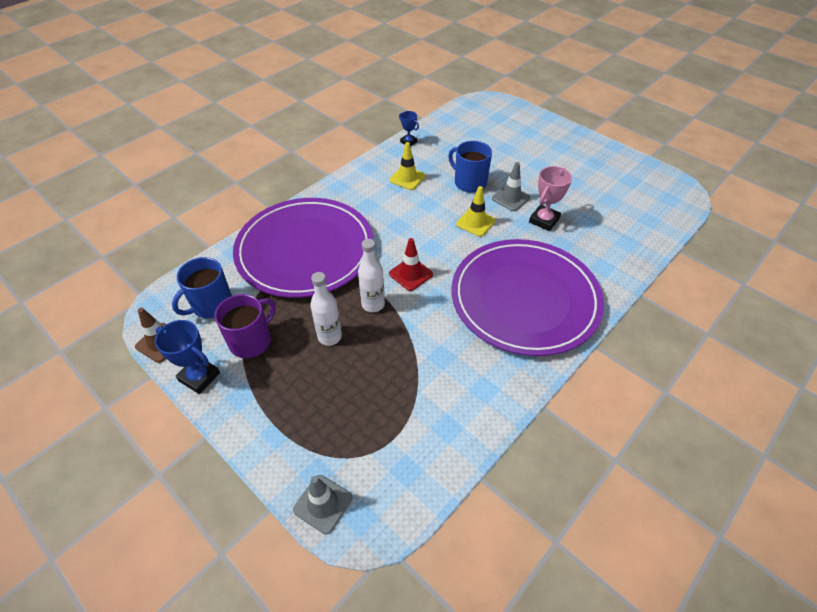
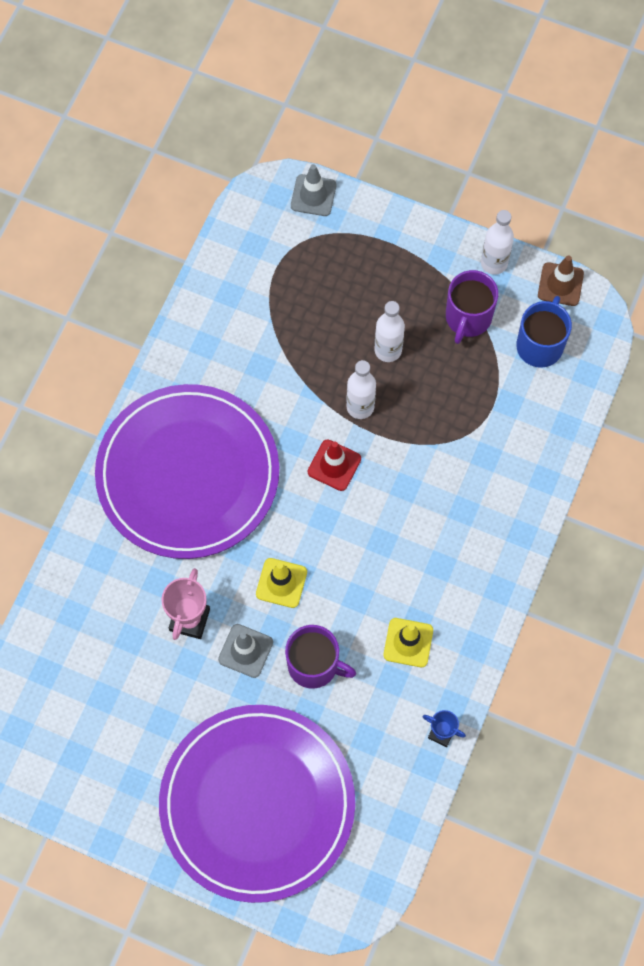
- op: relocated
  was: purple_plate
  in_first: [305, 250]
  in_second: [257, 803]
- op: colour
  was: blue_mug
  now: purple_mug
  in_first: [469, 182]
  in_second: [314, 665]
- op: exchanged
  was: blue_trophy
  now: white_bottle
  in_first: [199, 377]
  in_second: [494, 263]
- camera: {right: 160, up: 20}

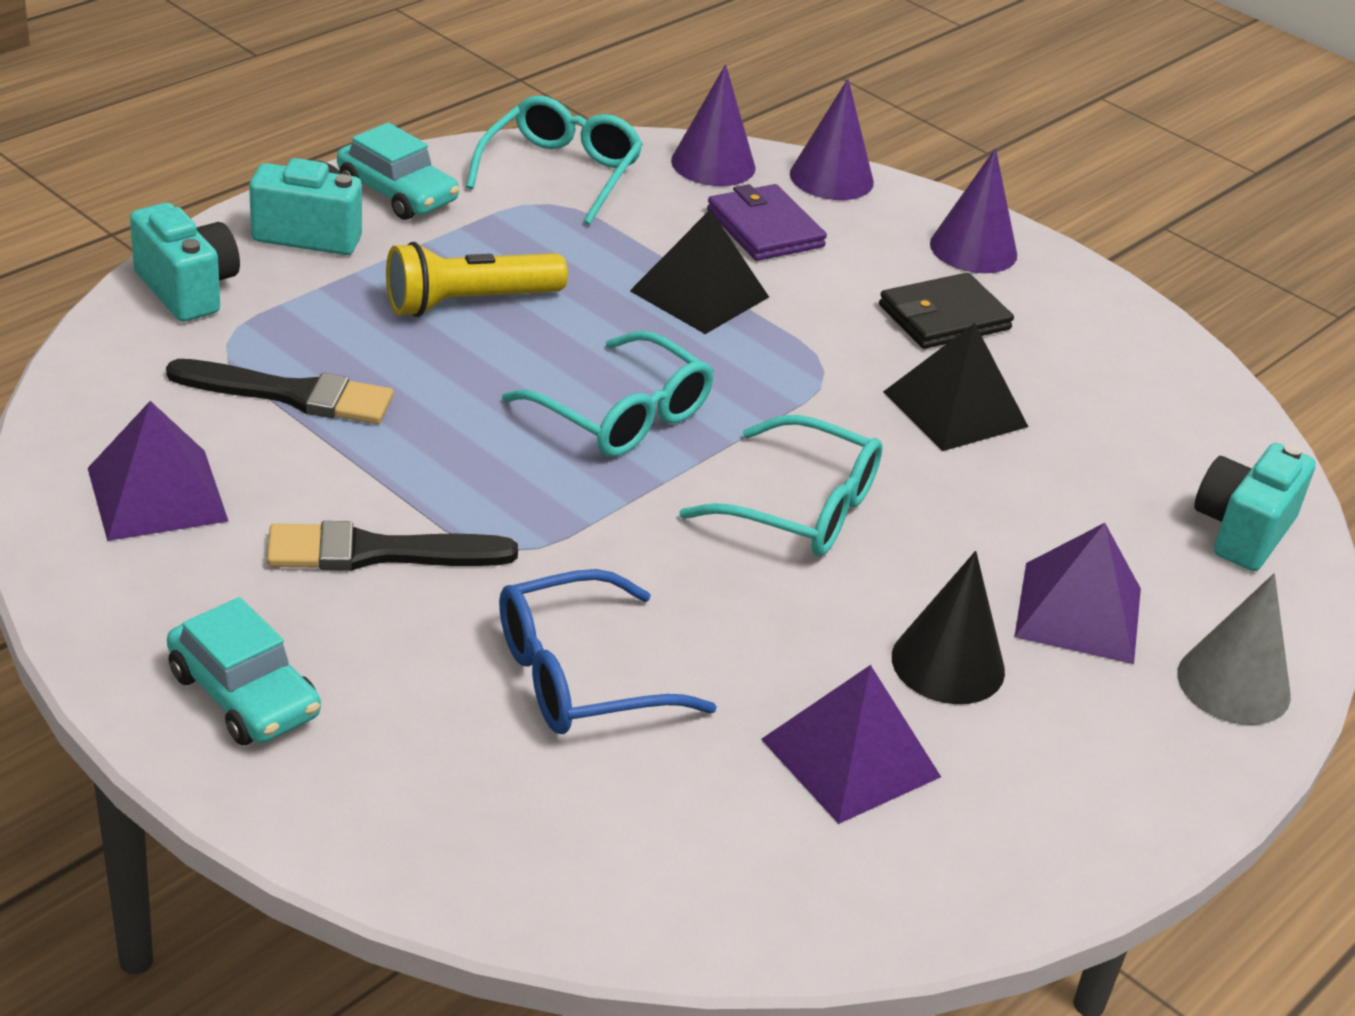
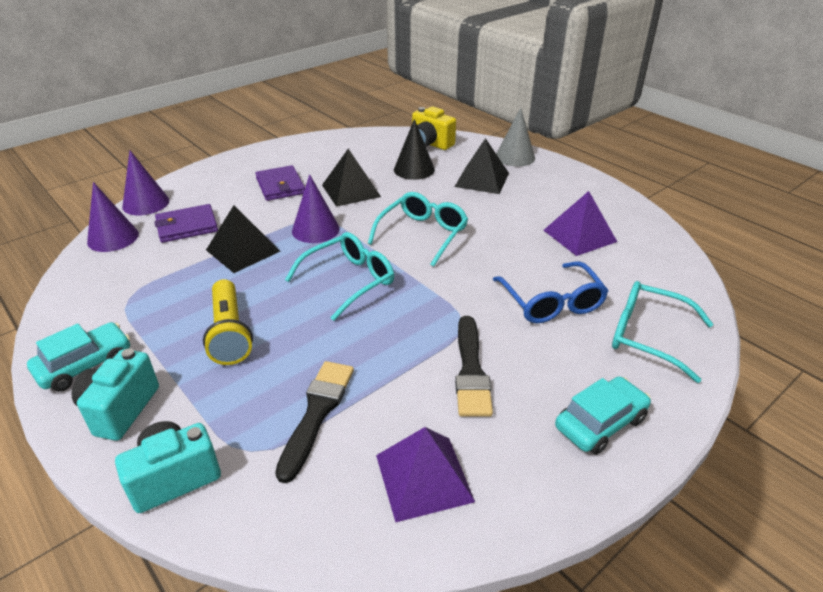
- op: colour
  was: black_wallet
  now: purple_wallet
  in_first: [944, 317]
  in_second: [280, 186]
- op: relocated
  was: purple_cone
  in_first: [973, 249]
  in_second: [315, 229]
- op: relocated
  was: black_cone
  in_first: [948, 664]
  in_second: [414, 169]
- op: colour
  was: turquoise_camera
  now: yellow_camera
  in_first: [1242, 531]
  in_second: [430, 144]
- op: colour
  was: purple_pyramid
  now: black_pyramid
  in_first: [1079, 612]
  in_second: [482, 179]
- op: relocated
  was: turquoise_glasses
  in_first: [560, 173]
  in_second: [649, 336]
- camera: {right: -80, up: 0}

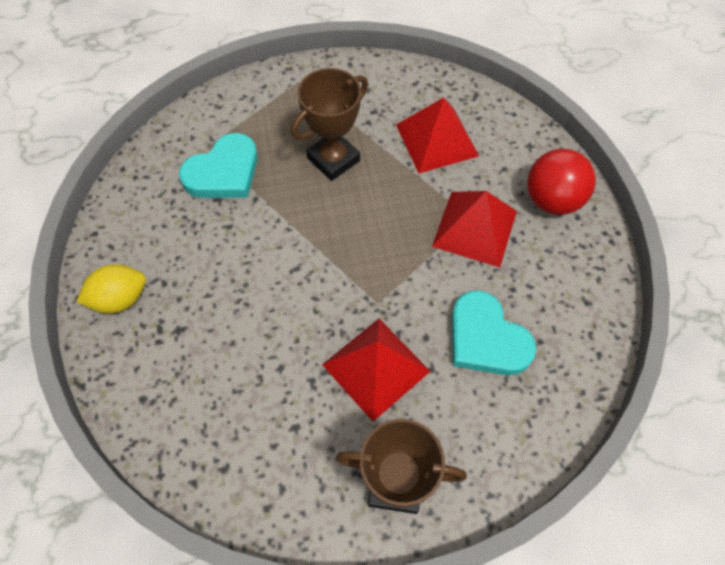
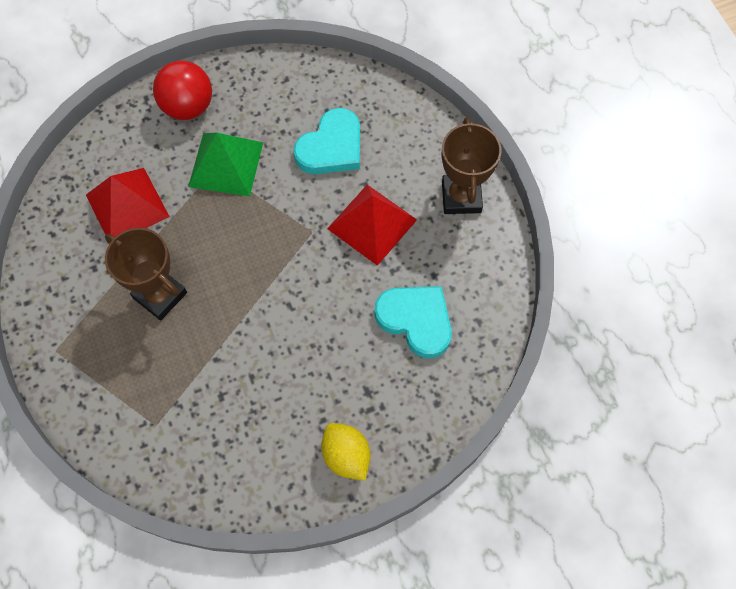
- op: colour
  was: red_pyramid
  now: green_pyramid
  in_first: [474, 228]
  in_second: [226, 164]
- op: relocated
  was: turquoise_heart
  in_first: [224, 172]
  in_second: [416, 320]
- camera: {right: -100, up: 5}

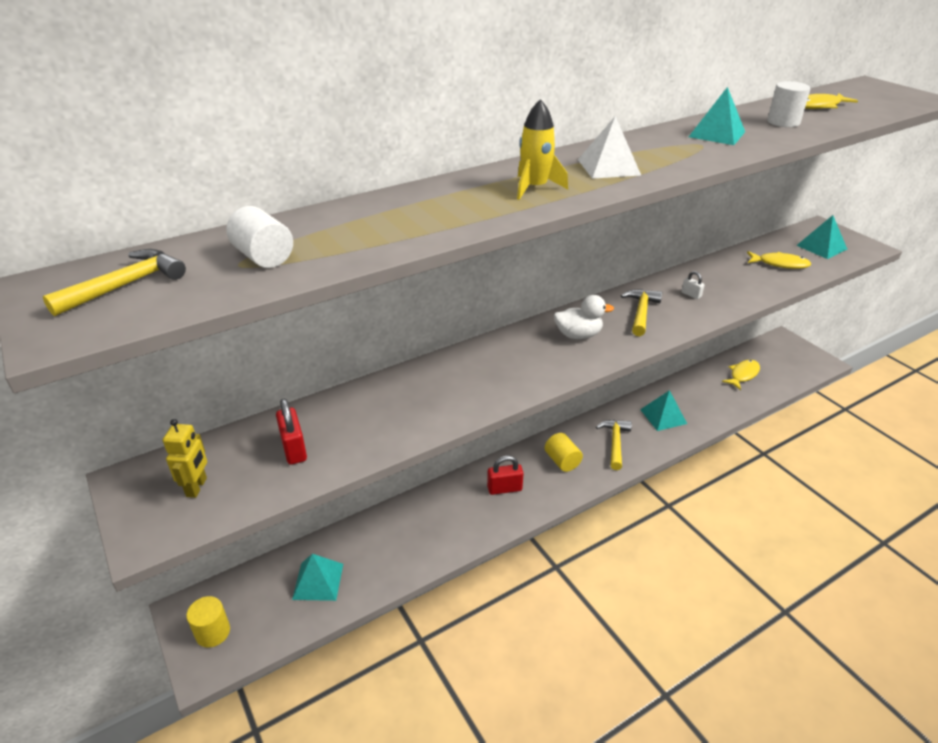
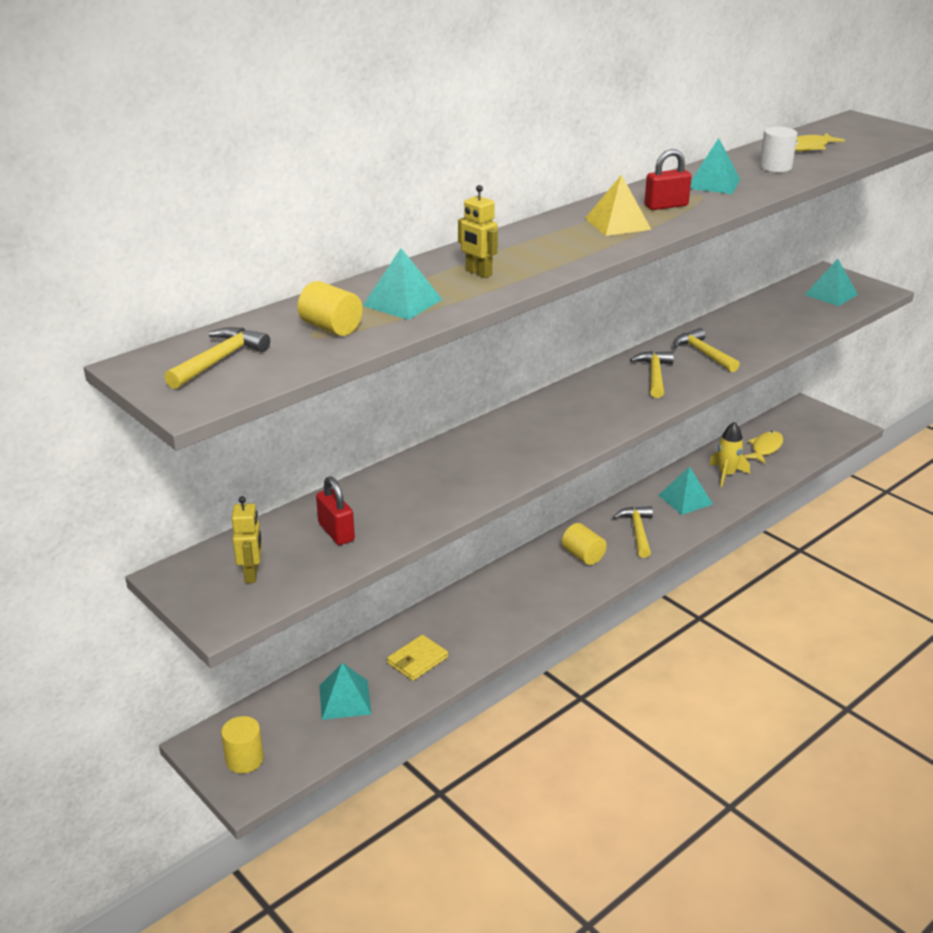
- op: colour
  was: white_cylinder
  now: yellow_cylinder
  in_first: [263, 257]
  in_second: [331, 328]
- op: appeared
  now: turquoise_pyramid
  in_second: [402, 302]
- op: appeared
  now: yellow_wallet
  in_second: [417, 660]
- op: appeared
  now: yellow_robot
  in_second: [478, 273]
- op: colour
  was: white_pyramid
  now: yellow_pyramid
  in_first: [608, 167]
  in_second: [617, 223]
- op: relocated
  was: red_padlock
  in_first: [504, 488]
  in_second: [666, 206]
- op: exchanged
  was: white_padlock
  now: yellow_hammer
  in_first: [691, 295]
  in_second: [703, 353]
- op: relocated
  was: yellow_rocket
  in_first: [534, 188]
  in_second: [726, 474]
- op: missing
  was: white_duck
  in_first: [578, 335]
- op: missing
  was: yellow_fish
  in_first: [780, 264]
- camera: {right: -10, up: -5}

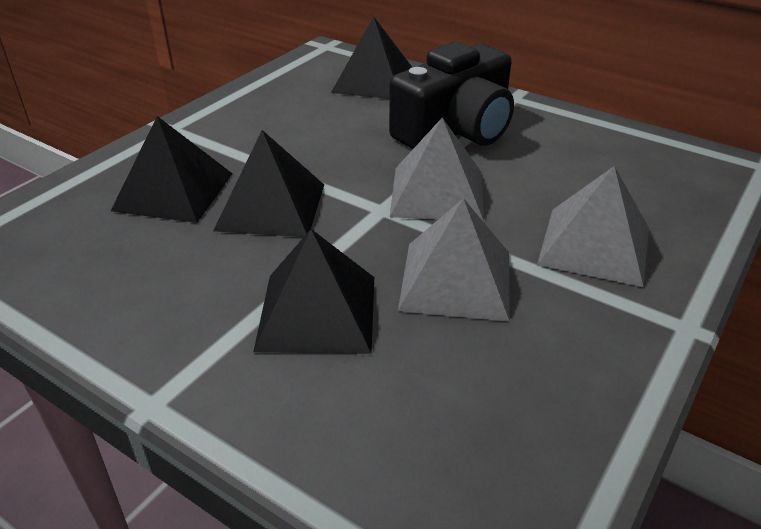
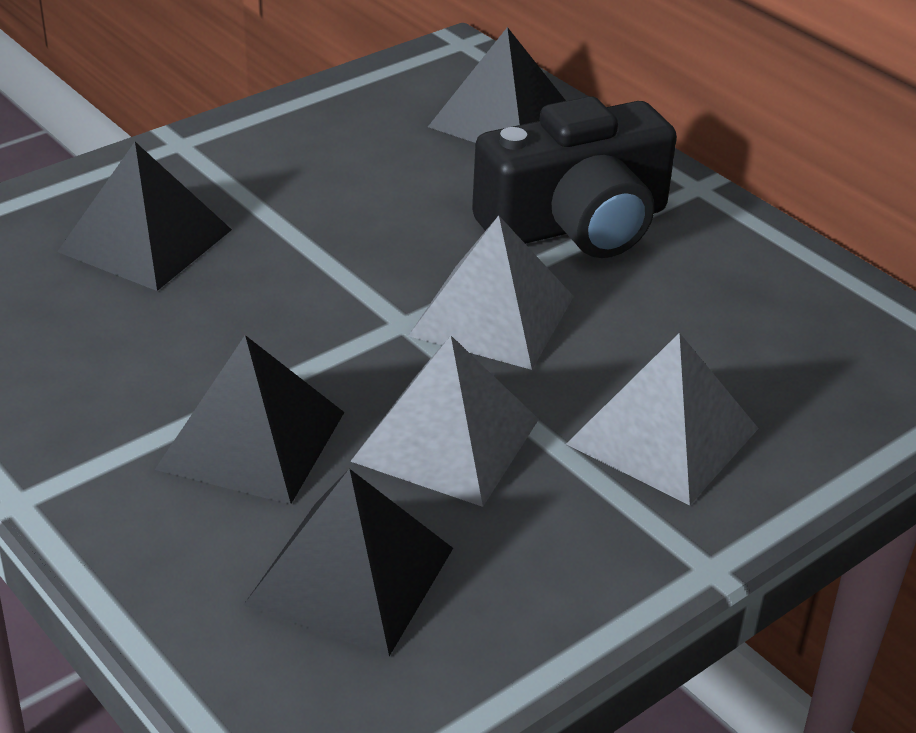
- op: relocated
  was: black_pyramid
  in_first: [271, 207]
  in_second: [350, 576]
- camera: {right: 15, up: 0}

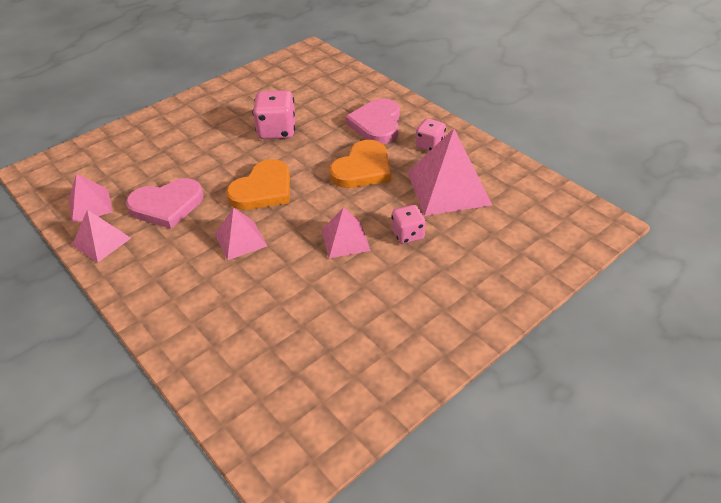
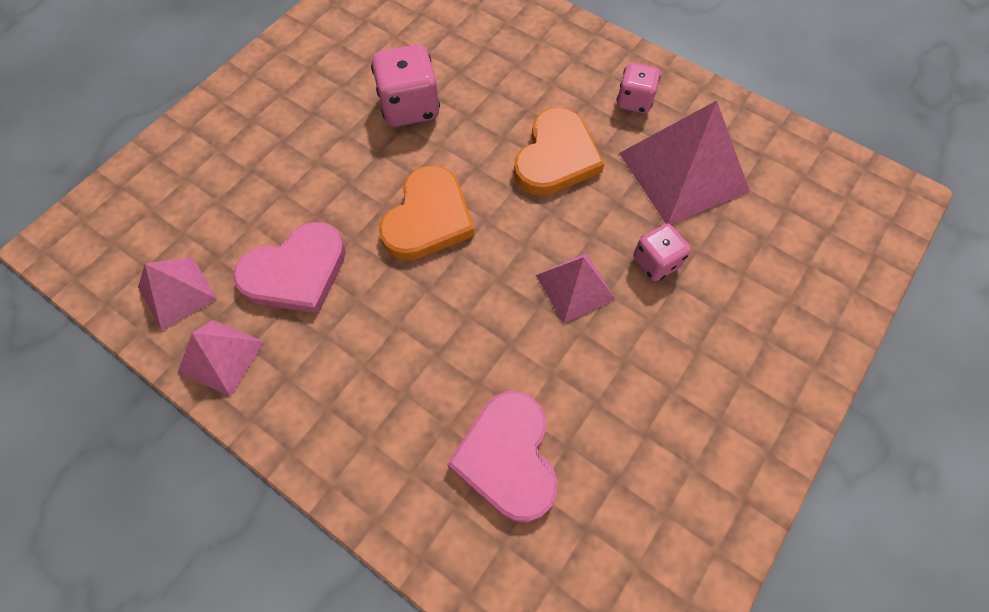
- op: relocated
  was: pink_heart
  in_first: [376, 124]
  in_second: [508, 457]
- op: missing
  was: pink_pyramid
  in_first: [241, 240]
- camera: {right: -15, up: 20}

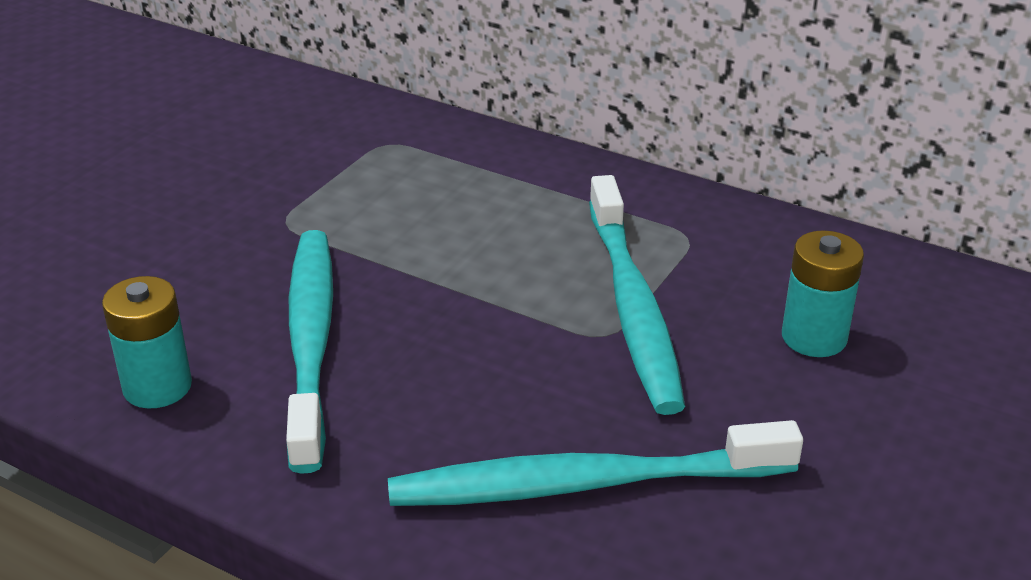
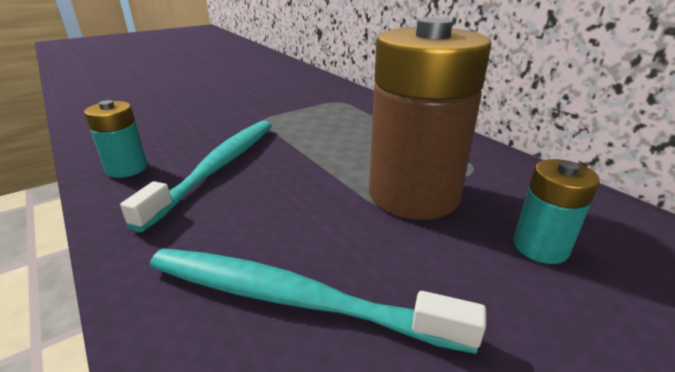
- op: exchanged
  was: turquoise_toothbrush
  now: brown_battery
  in_first: [633, 306]
  in_second: [413, 194]
- camera: {right: 25, up: -5}

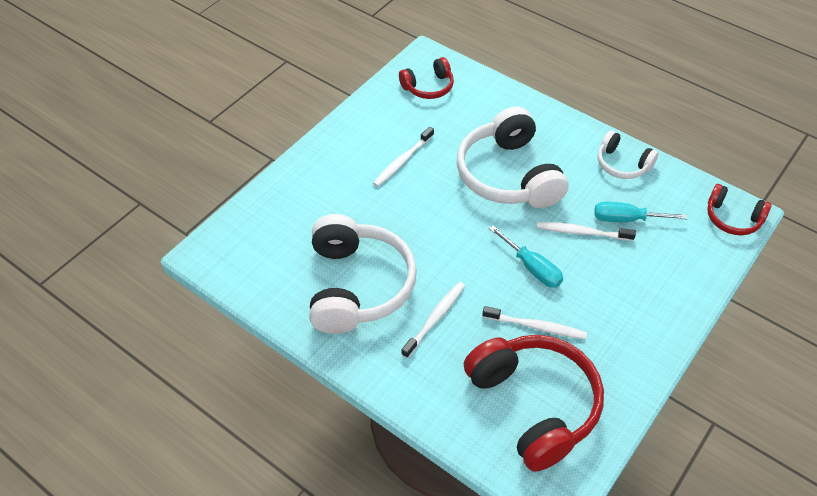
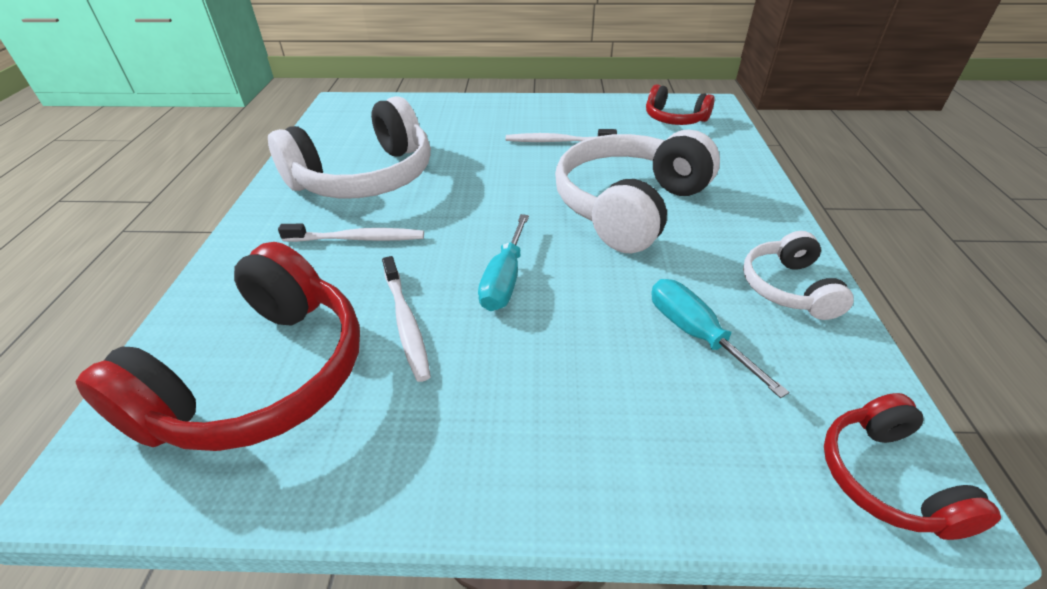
- op: missing
  was: white_toothbrush
  in_first: [581, 232]
- camera: {right: 55, up: -10}

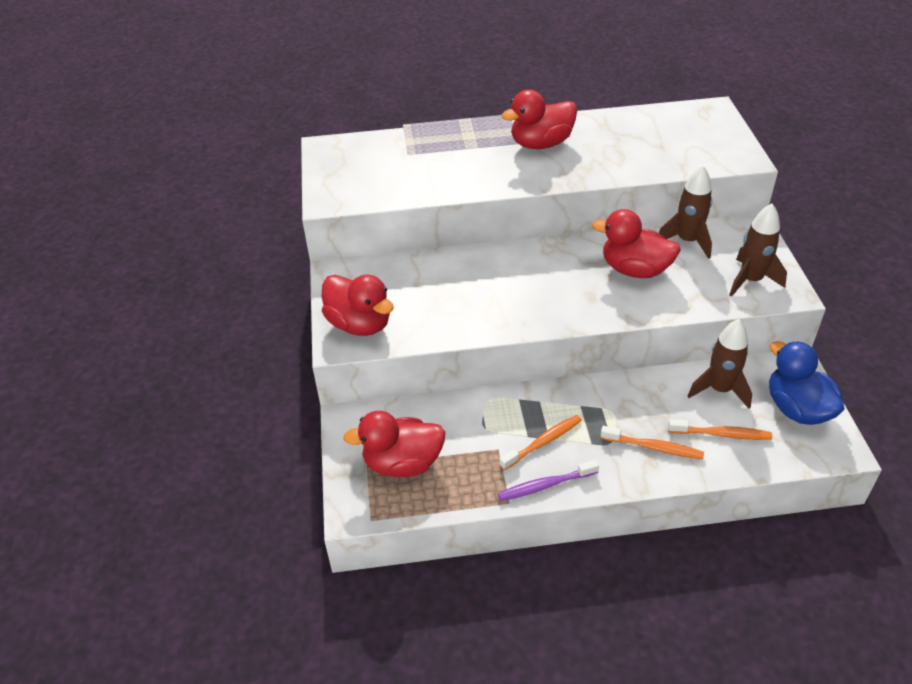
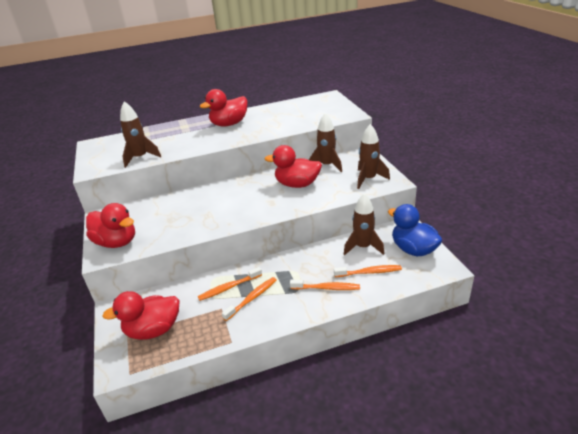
- op: appeared
  now: brown_rocket
  in_second: [140, 158]
- op: appeared
  now: orange_toothbrush
  in_second: [229, 287]
- op: missing
  was: purple_toothbrush
  in_first: [545, 485]
- camera: {right: -10, up: -10}

